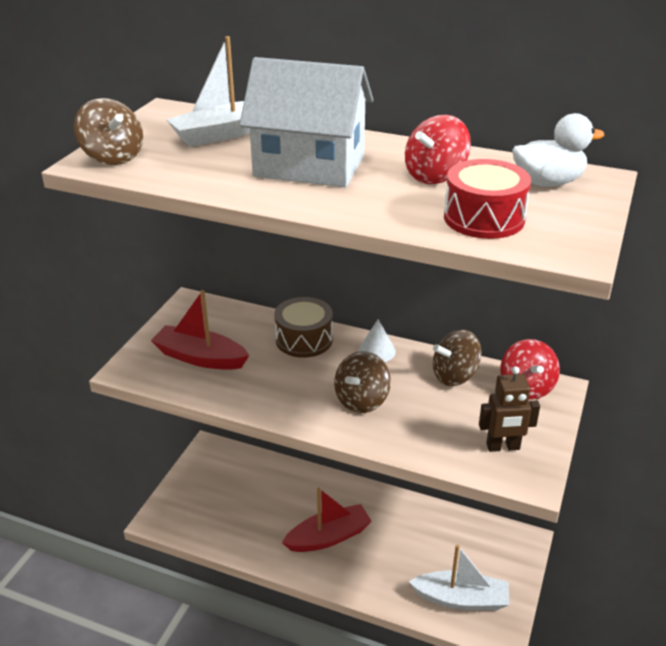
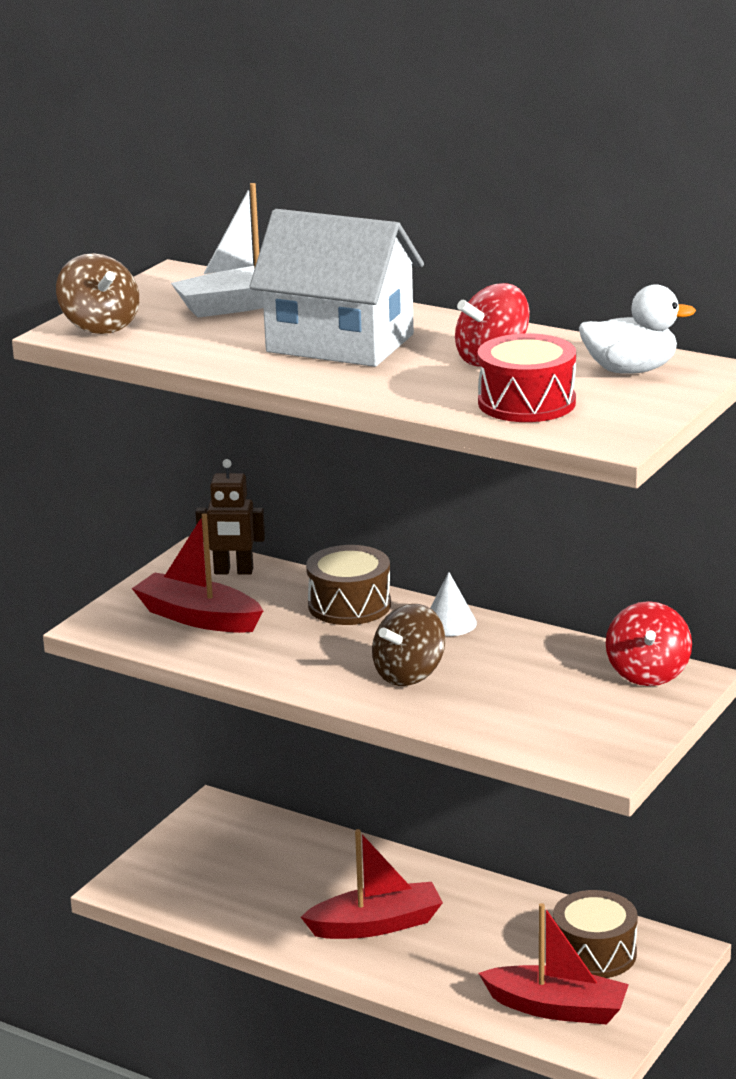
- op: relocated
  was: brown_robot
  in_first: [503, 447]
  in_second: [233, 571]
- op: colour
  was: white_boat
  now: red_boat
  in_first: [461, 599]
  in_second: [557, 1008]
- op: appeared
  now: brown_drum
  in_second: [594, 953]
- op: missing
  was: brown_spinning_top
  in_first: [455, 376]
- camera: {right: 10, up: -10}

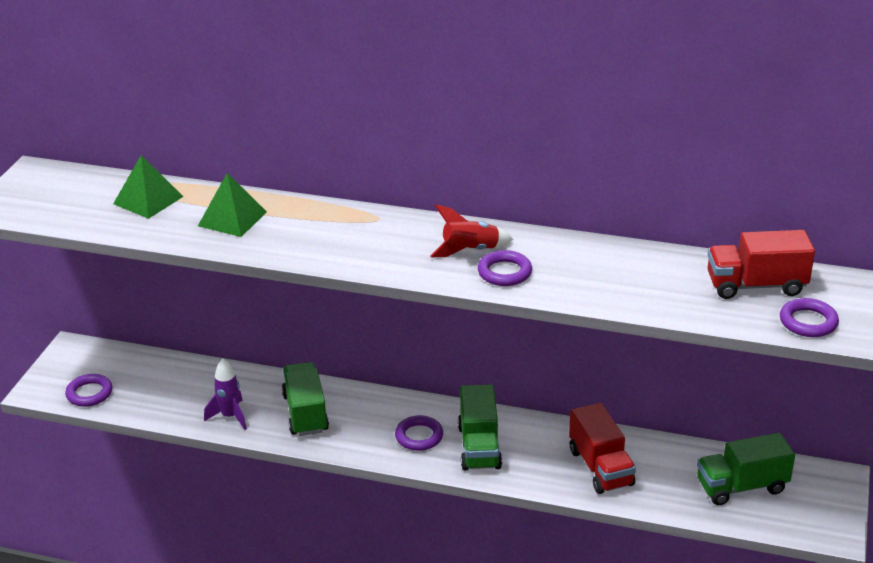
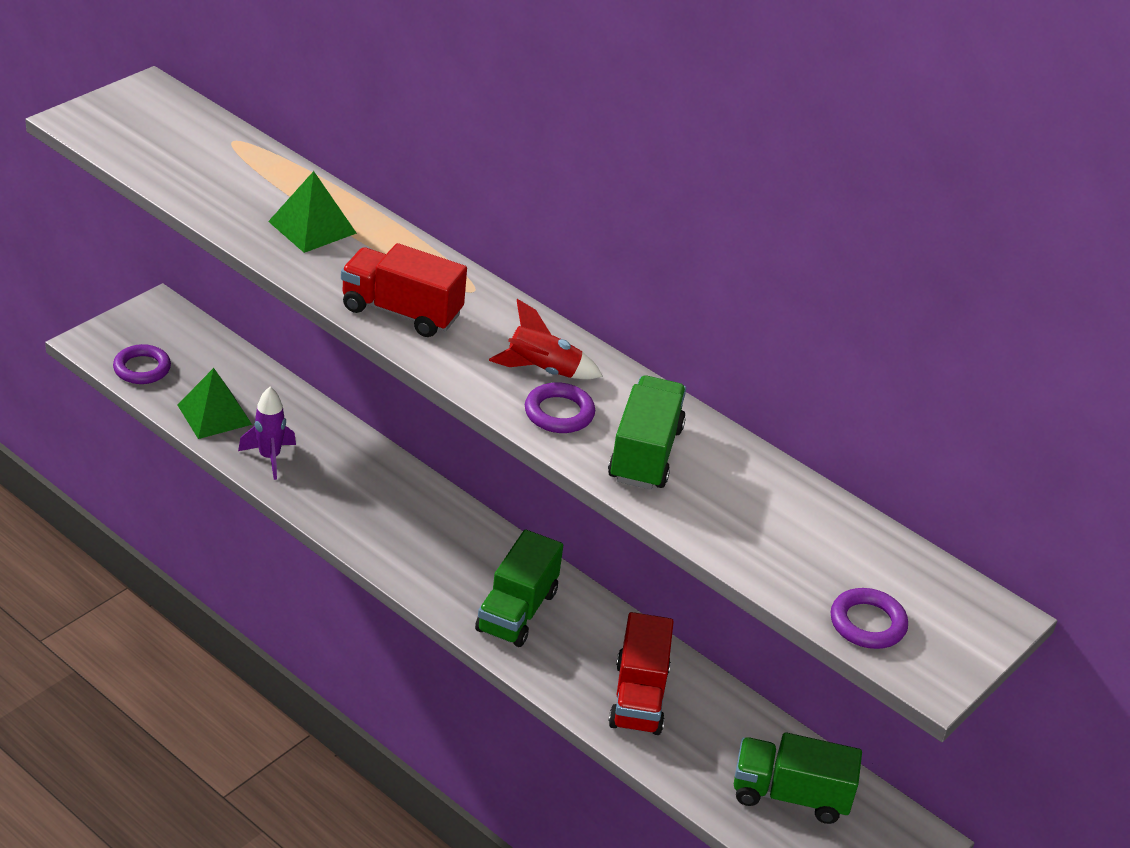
- op: relocated
  was: green_pyramid
  in_first: [148, 200]
  in_second: [214, 414]
- op: relocated
  was: red_truck
  in_first: [756, 285]
  in_second: [401, 312]
- op: relocated
  was: green_truck
  in_first: [305, 413]
  in_second: [645, 454]
- op: missing
  was: purple_ring
  in_first: [419, 436]
- camera: {right: 20, up: 5}

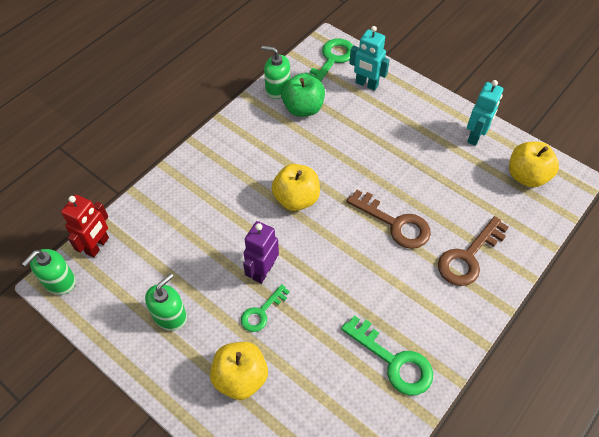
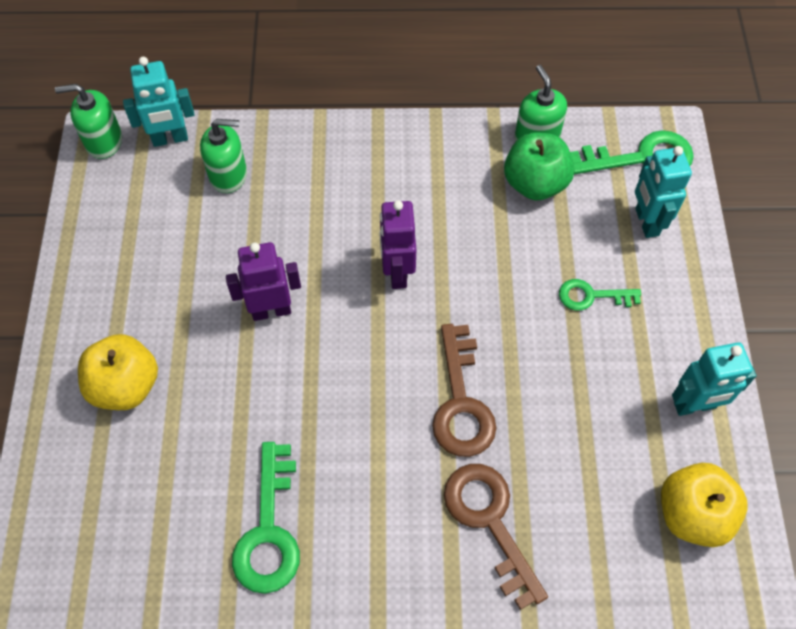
- op: colour
  was: red_robot
  now: turquoise_robot
  in_first: [98, 246]
  in_second: [170, 139]
- op: relocated
  was: green_soap_dispenser
  in_first: [170, 316]
  in_second: [228, 175]
- op: exchanged
  was: yellow_apple
  now: purple_robot
  in_first: [296, 199]
  in_second: [397, 272]
- op: spun
  was: brown_key
  in_first: [468, 257]
  in_second: [490, 522]
  clockwise: 60
- op: relocated
  was: green_key
  in_first: [262, 312]
  in_second: [591, 296]
- camera: {right: 50, up: 5}

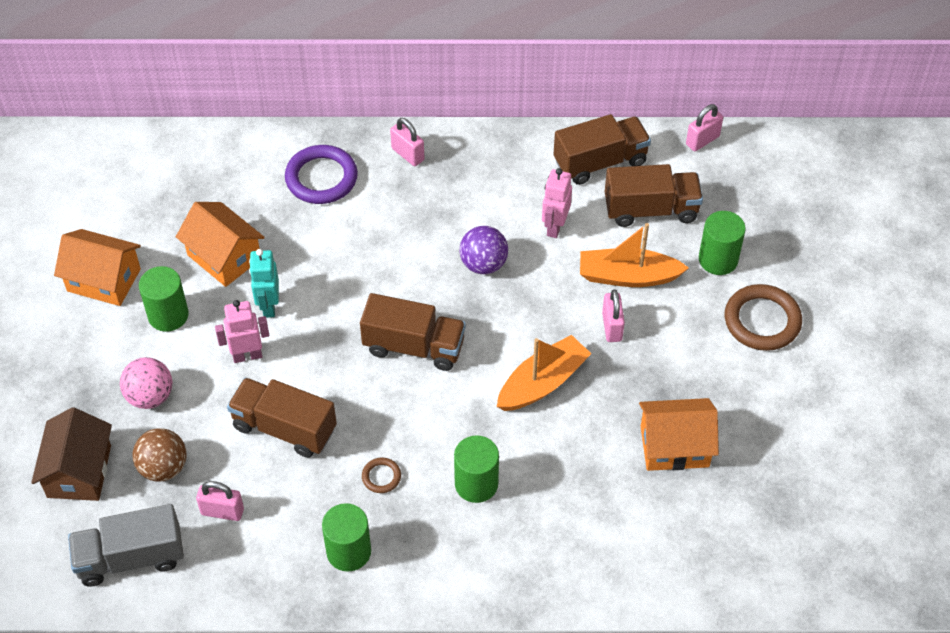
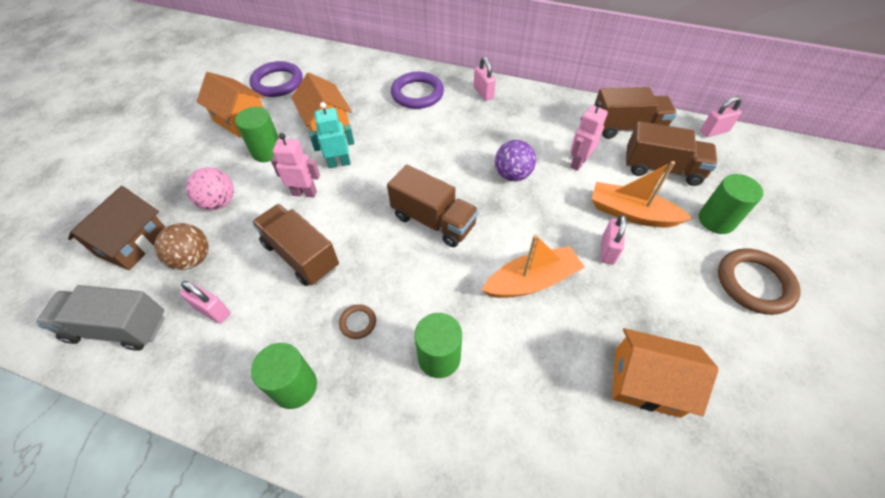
- op: appeared
  now: purple_ring
  in_second: [277, 82]
- op: spun
  was: turquoise_robot
  in_first: [268, 306]
  in_second: [339, 163]
  clockwise: 60
- camera: {right: 20, up: 0}

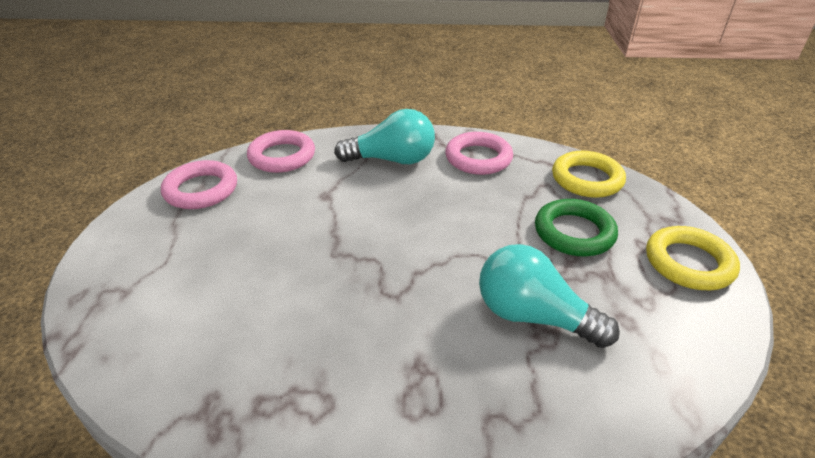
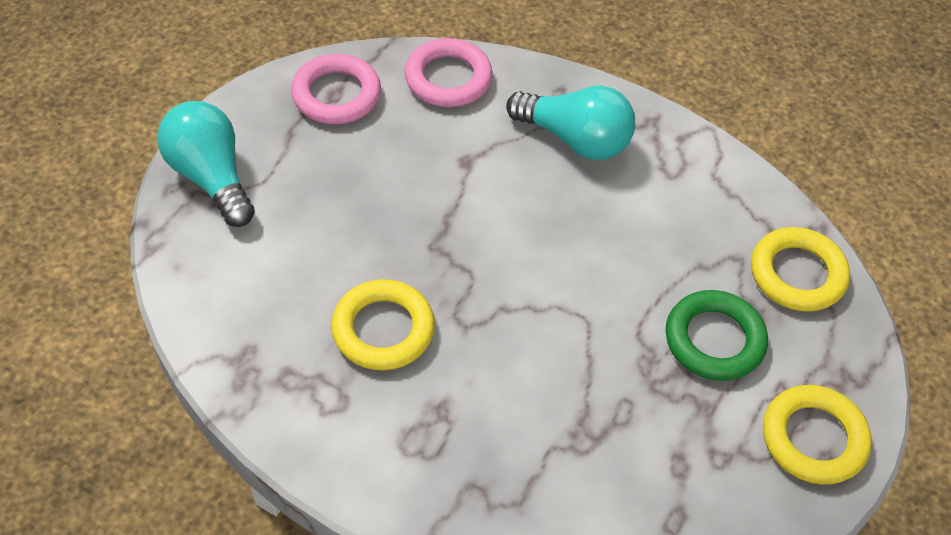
- op: relocated
  was: turquoise_light_bulb
  in_first: [532, 316]
  in_second: [211, 177]
- op: appeared
  now: yellow_ring
  in_second: [383, 329]
- op: missing
  was: pink_ring
  in_first: [478, 158]
- camera: {right: 25, up: 15}

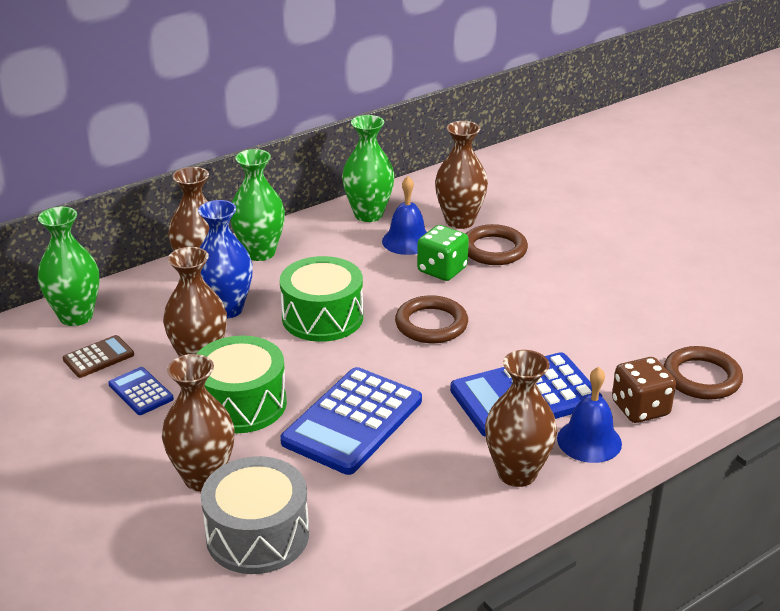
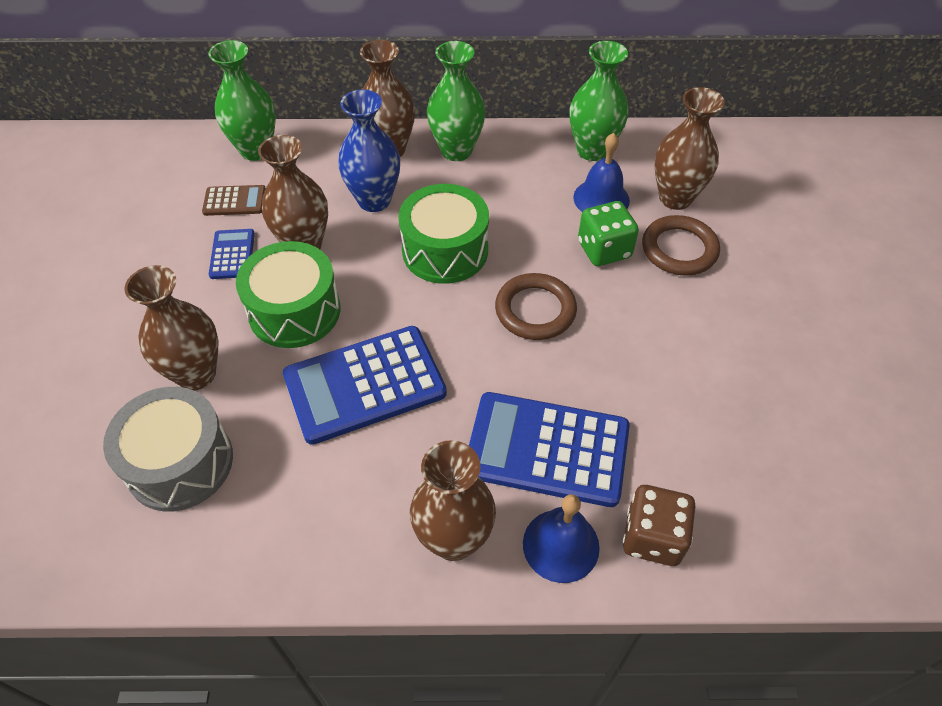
- op: missing
  was: brown_ring
  in_first: [701, 378]
- camera: {right: 35, up: 20}

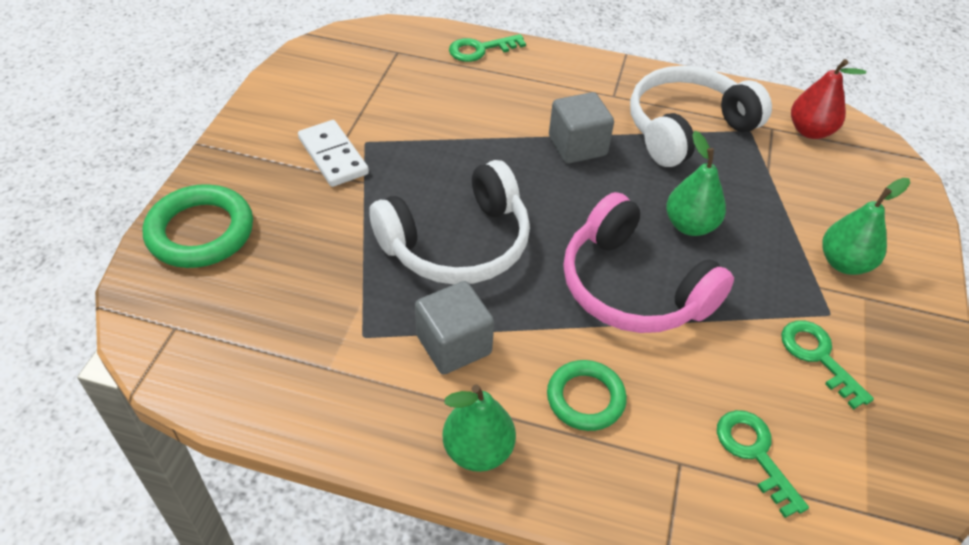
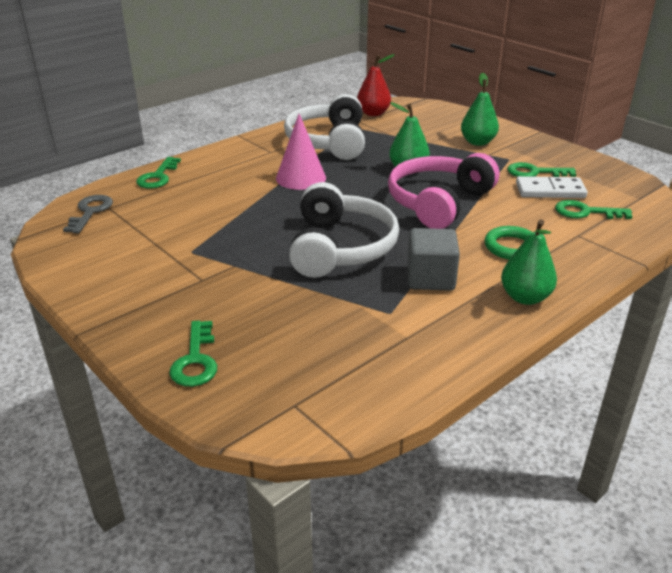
- op: appeared
  now: grey_key
  in_second: [90, 212]
- op: exchanged
  was: green_ring
  now: green_key
  in_first: [200, 232]
  in_second: [195, 360]
- op: exchanged
  was: grey_cube
  now: pink_cone
  in_first: [577, 146]
  in_second: [301, 178]
- op: spun
  was: pink_headphones
  in_first: [633, 287]
  in_second: [439, 202]
  clockwise: 135
- op: relocated
  was: white_domino
  in_first: [333, 156]
  in_second: [550, 191]
- camera: {right: -55, up: -15}

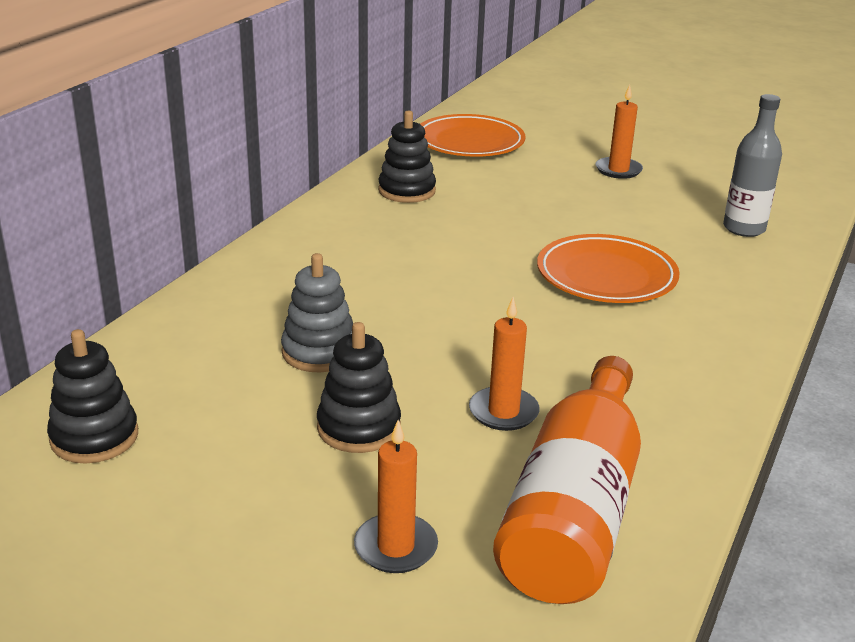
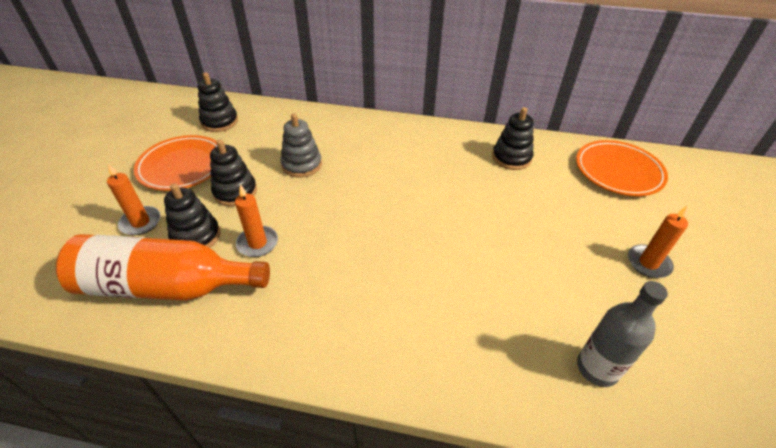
- op: relocated
  was: orange_plate
  in_first: [606, 276]
  in_second: [182, 166]
- op: appeared
  now: black_stacking_toy
  in_second: [196, 236]
- camera: {right: 75, up: 15}

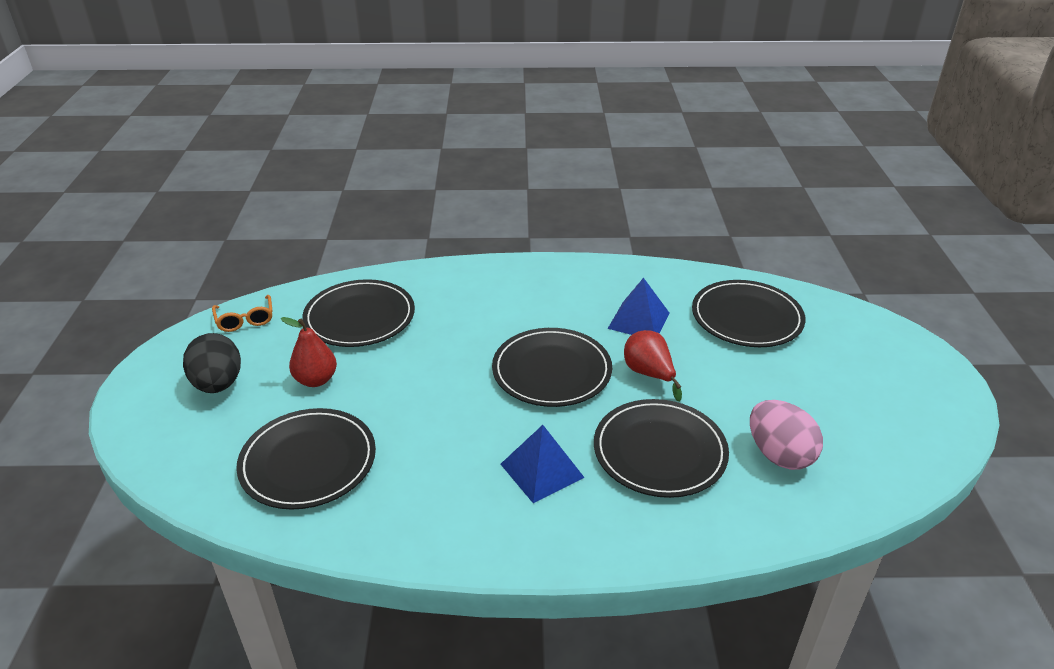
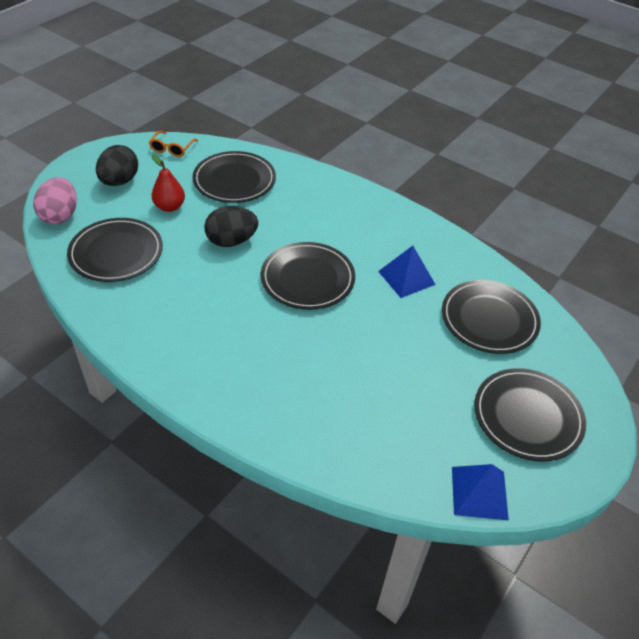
- op: relocated
  was: pink_egg
  in_first: [779, 455]
  in_second: [60, 216]
- op: appeared
  now: black_egg
  in_second: [231, 241]
- op: relocated
  was: blue_pyramid
  in_first: [542, 470]
  in_second: [479, 493]
- op: relocated
  was: black_plate
  in_first: [659, 451]
  in_second: [527, 416]
- op: missing
  was: red_pear
  in_first: [649, 374]
- camera: {right: 35, up: 10}

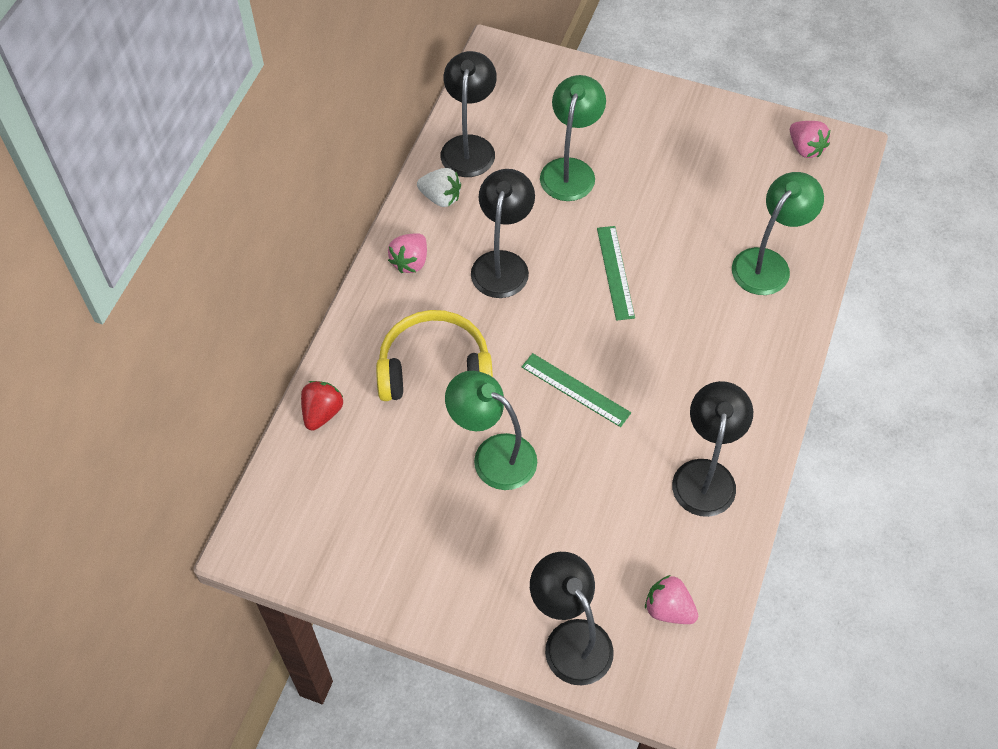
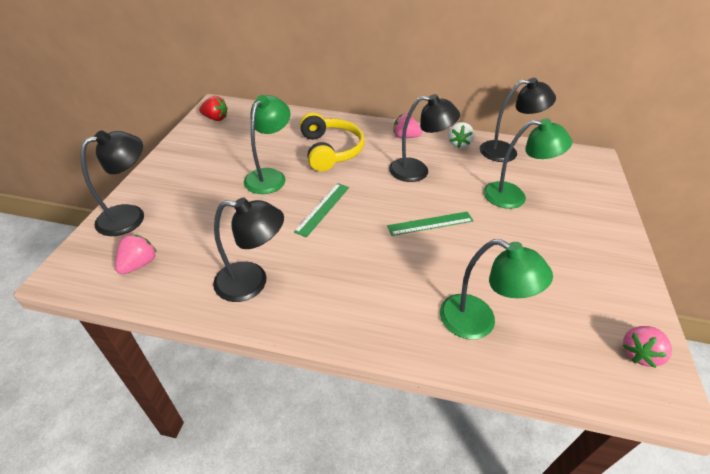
- op: relocated
  was: red_strawberry
  in_first: [322, 413]
  in_second: [215, 118]
- camera: {right: 80, up: -15}

